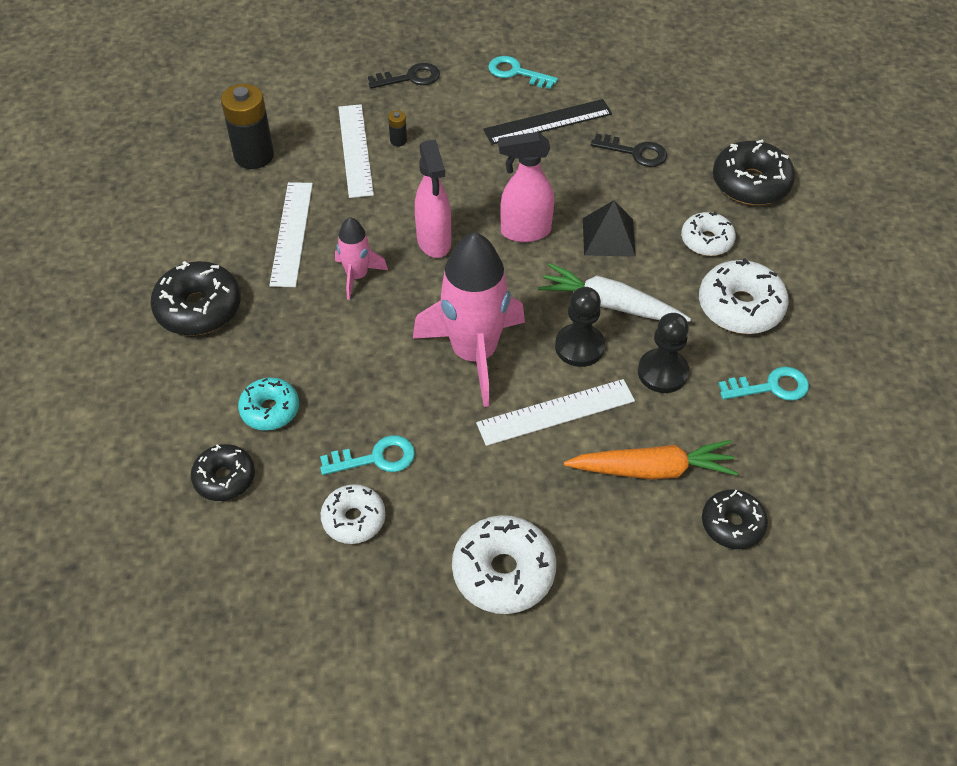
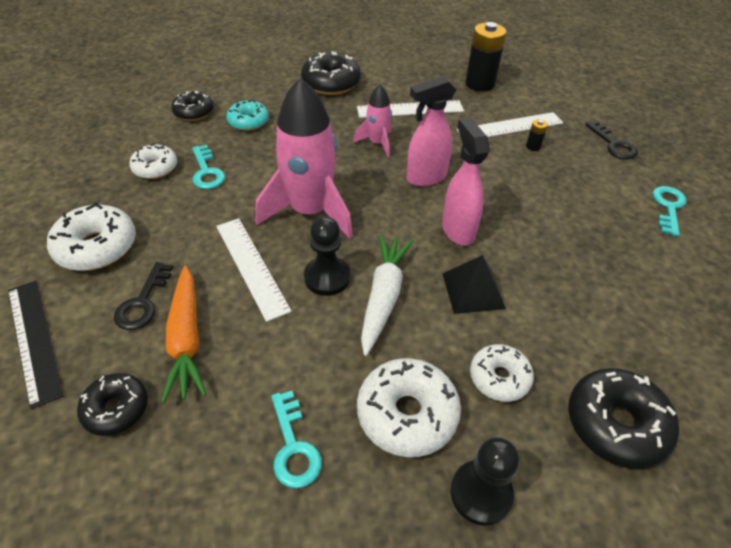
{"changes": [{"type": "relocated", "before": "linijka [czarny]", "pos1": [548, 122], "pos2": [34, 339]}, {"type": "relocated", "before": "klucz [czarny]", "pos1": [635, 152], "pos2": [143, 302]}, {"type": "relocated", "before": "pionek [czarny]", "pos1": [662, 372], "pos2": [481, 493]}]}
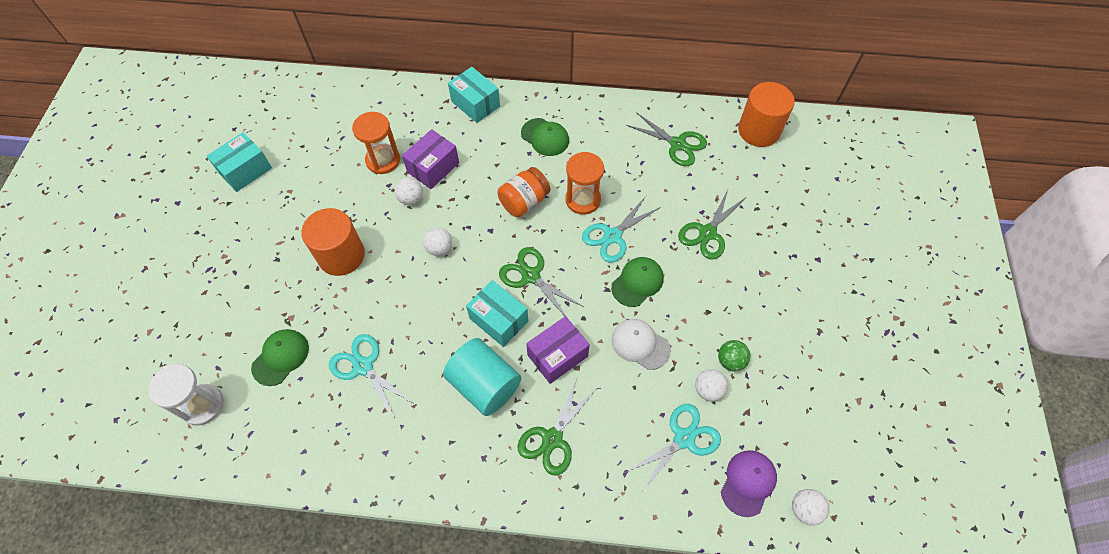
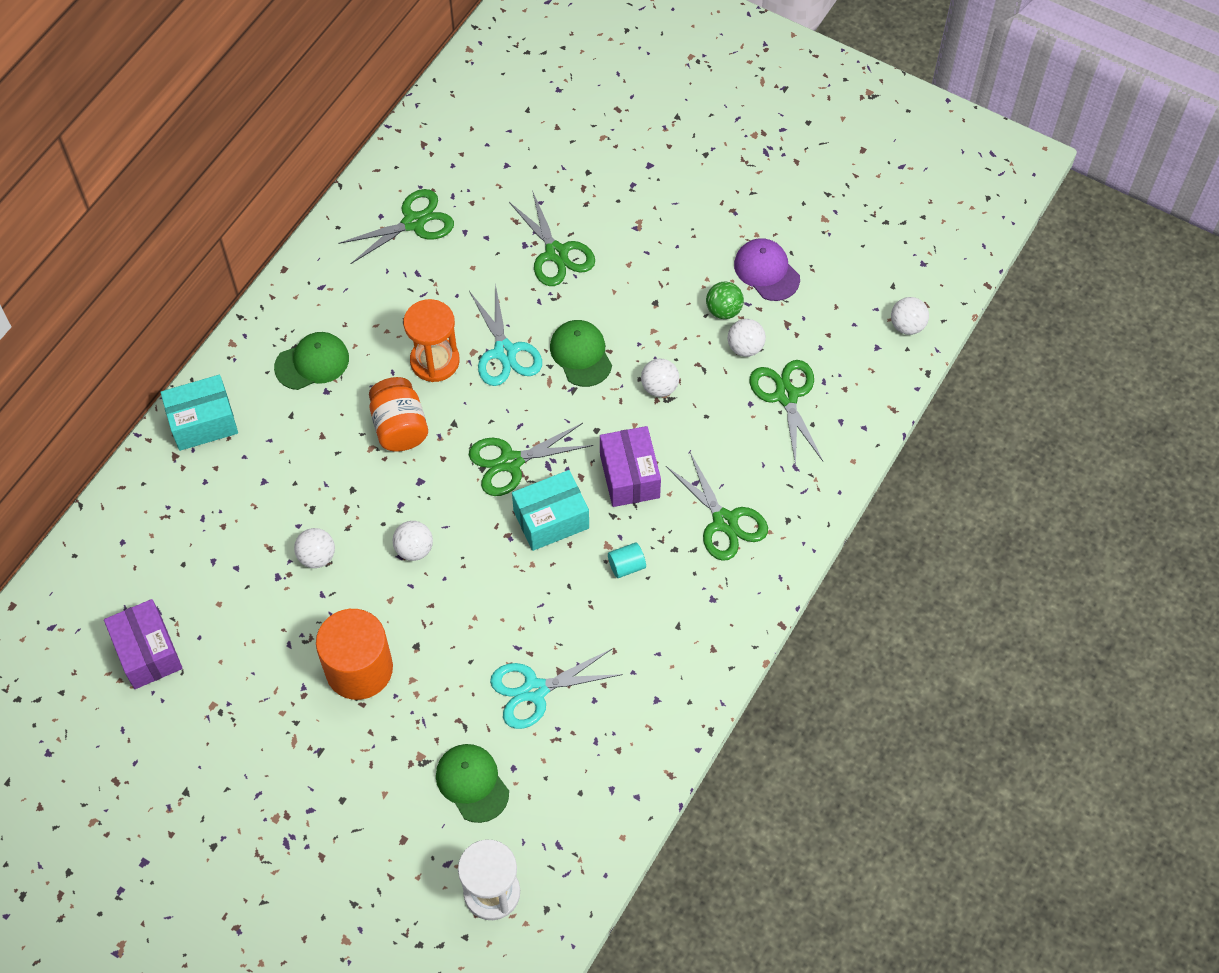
{"changes": [{"type": "missing", "before": "pudełko [turkusowy]", "pos1": [245, 170]}, {"type": "missing", "before": "klepsydra [pomarańczowy]", "pos1": [383, 160]}, {"type": "missing", "before": "walec [pomarańczowy]", "pos1": [759, 130]}, {"type": "relocated", "before": "pudełko [fioletowy]", "pos1": [433, 167], "pos2": [148, 652]}, {"type": "relocated", "before": "czapka [fioletowy]", "pos1": [748, 482], "pos2": [766, 271]}, {"type": "exchanged", "before": "czapka [biały]", "after": "piłka [biały]", "pos1": [640, 344], "pos2": [659, 387]}, {"type": "colour", "before": "nożyczki [turkusowy]", "after": "nożyczki [zielony]", "pos1": [684, 438], "pos2": [786, 395]}, {"type": "size", "before": "walec [turkusowy]", "pos1": [484, 385], "pos2": [626, 566], "scale": 0.42}]}
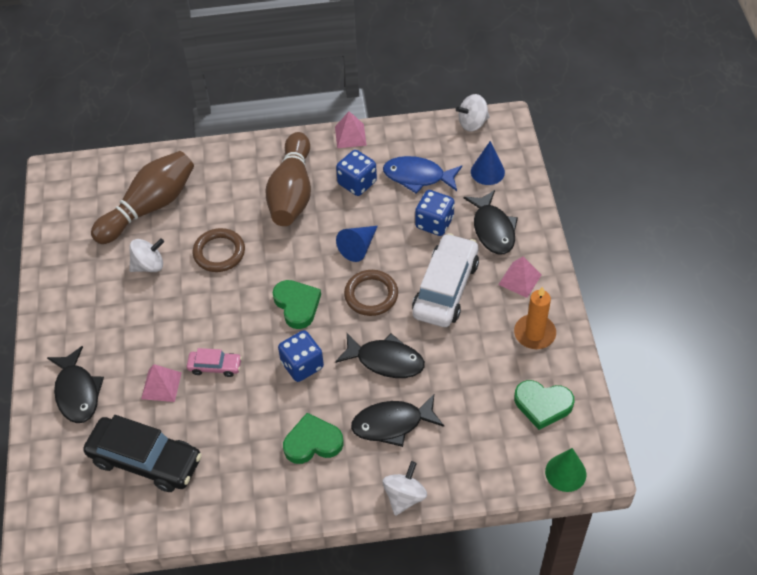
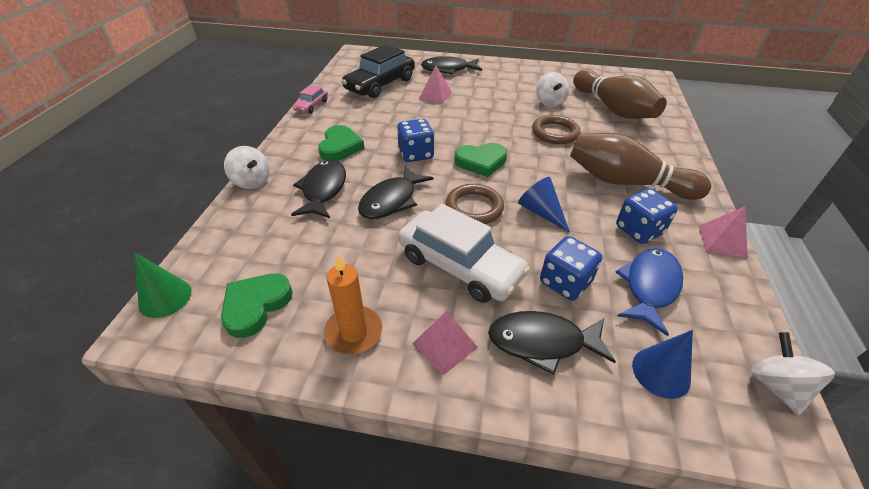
{"changes": [{"type": "relocated", "before": "samochód [różowy]", "pos1": [215, 366], "pos2": [311, 106]}]}
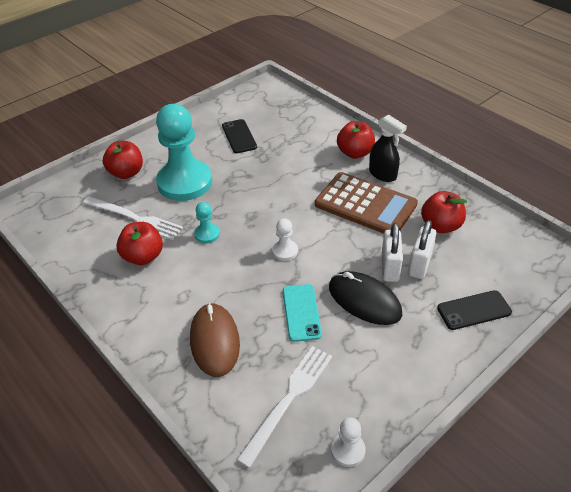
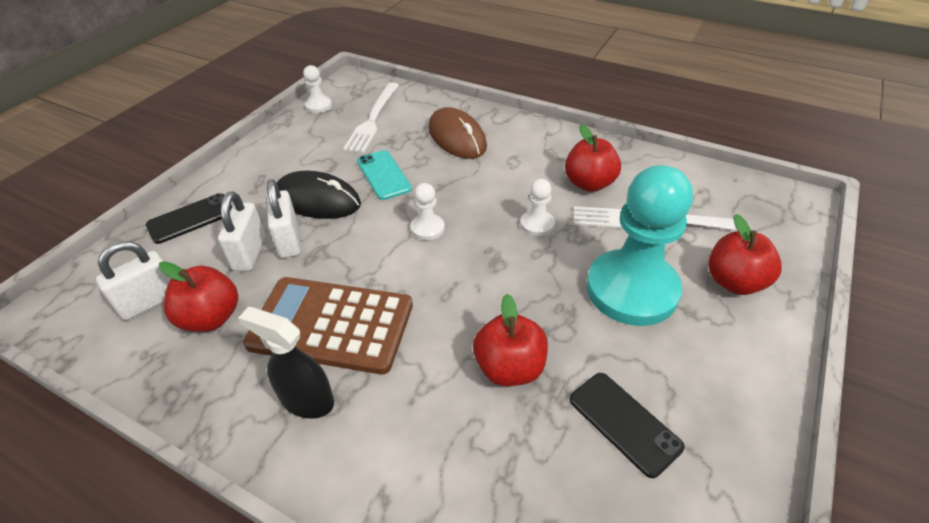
{"changes": [{"type": "appeared", "after": "kłódka [biały]", "pos2": [150, 302]}, {"type": "relocated", "before": "jabłko [czerwony]", "pos1": [355, 153], "pos2": [509, 368]}, {"type": "colour", "before": "pionek [turkusowy]", "after": "pionek [biały]", "pos1": [207, 234], "pos2": [537, 224]}]}
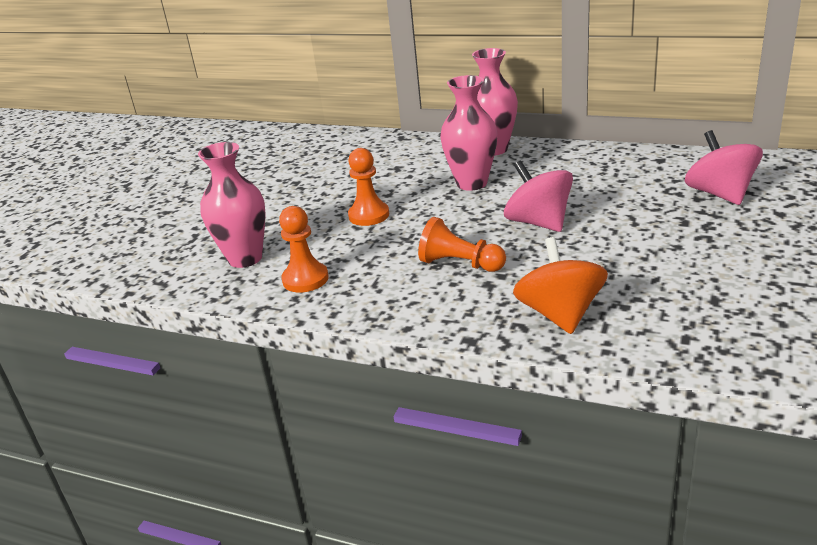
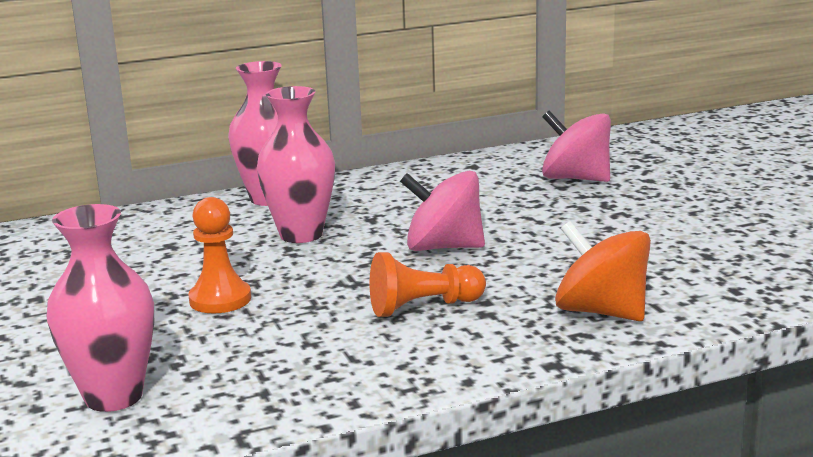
{"changes": [{"type": "missing", "before": "pionek [pomarańczowy]", "pos1": [305, 279]}]}
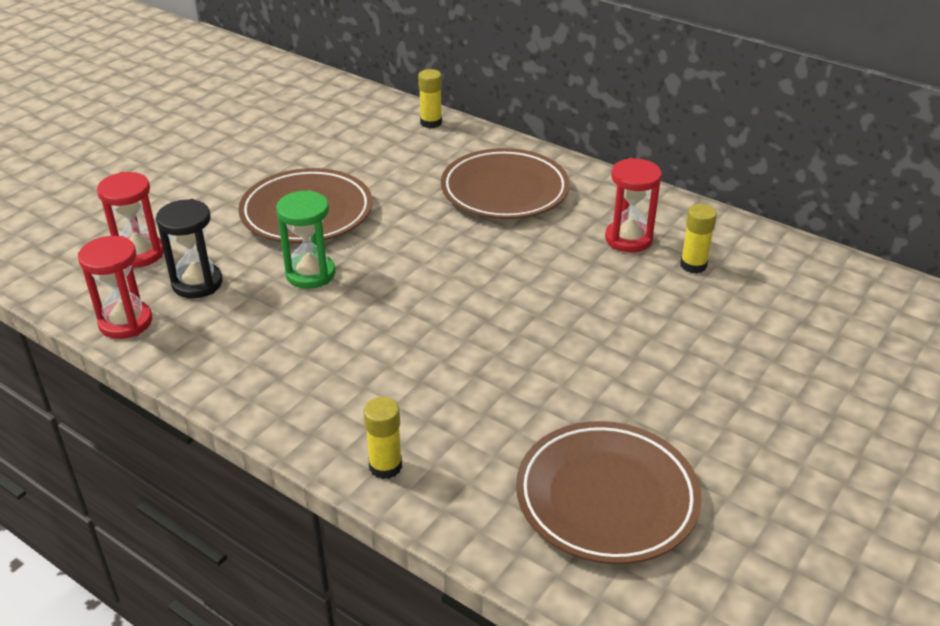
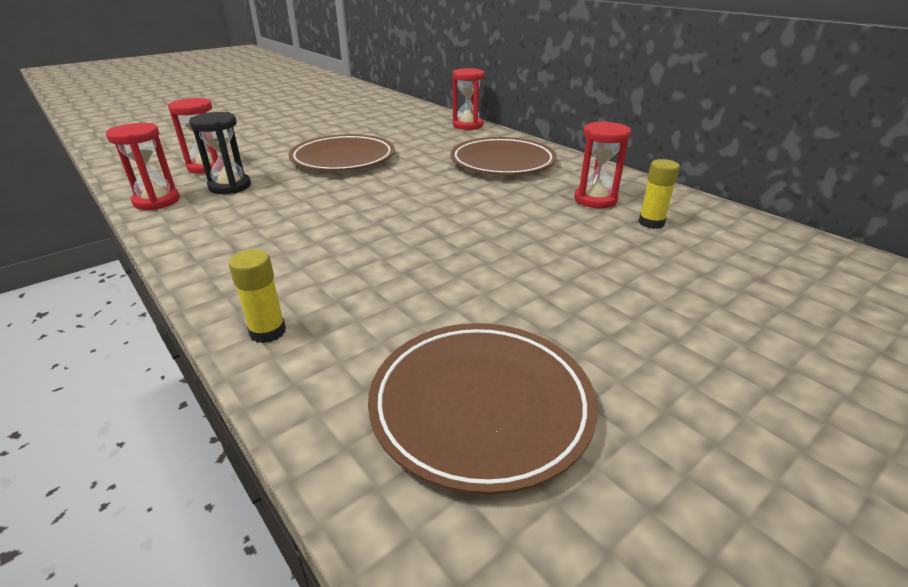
{"changes": [{"type": "missing", "before": "klepsydra [zielony]", "pos1": [310, 274]}, {"type": "exchanged", "before": "klej w sztyfcie [żółty]", "after": "klepsydra [czerwony]", "pos1": [431, 123], "pos2": [467, 125]}]}
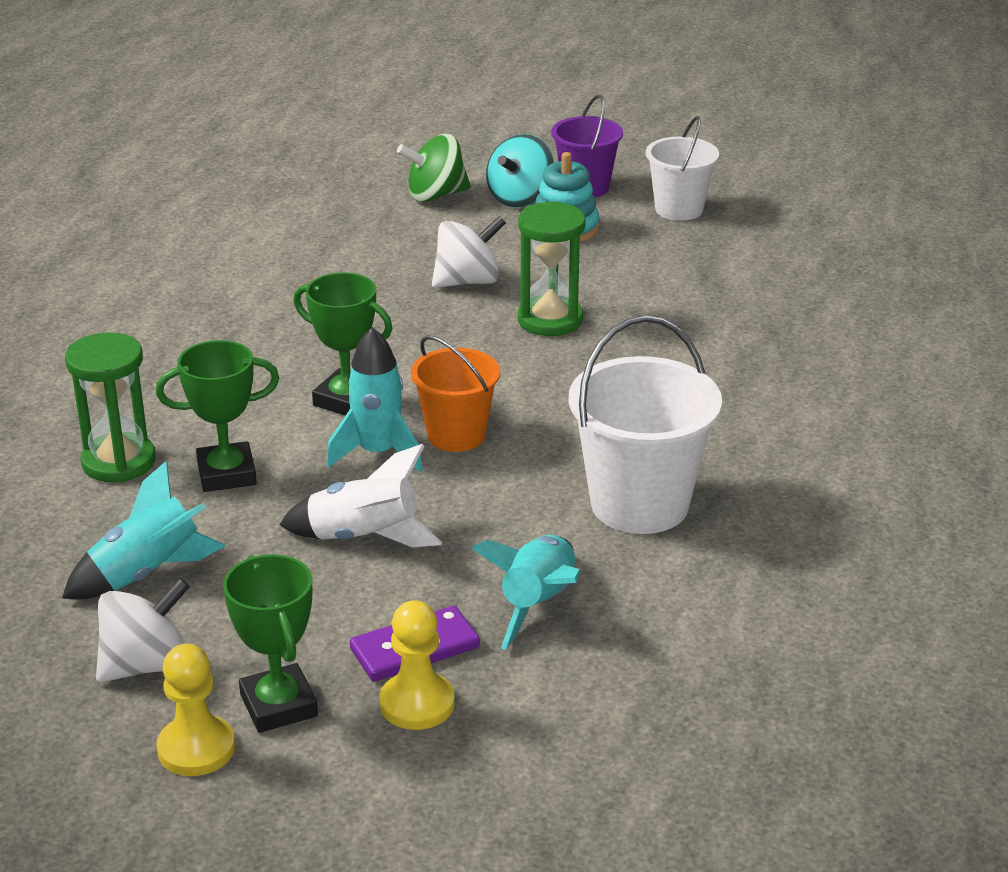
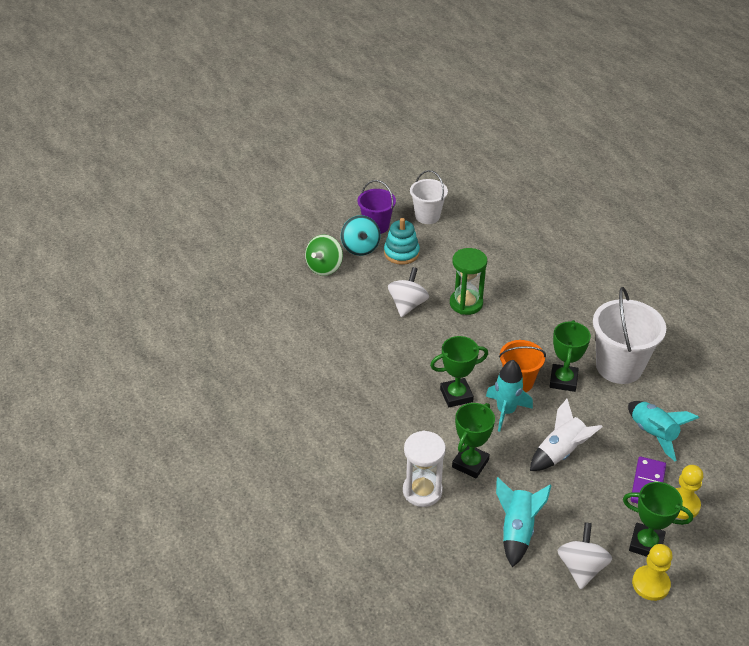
{"changes": [{"type": "appeared", "after": "puchar [zielony]", "pos2": [563, 380]}, {"type": "colour", "before": "klepsydra [zielony]", "after": "klepsydra [biały]", "pos1": [118, 462], "pos2": [422, 491]}]}
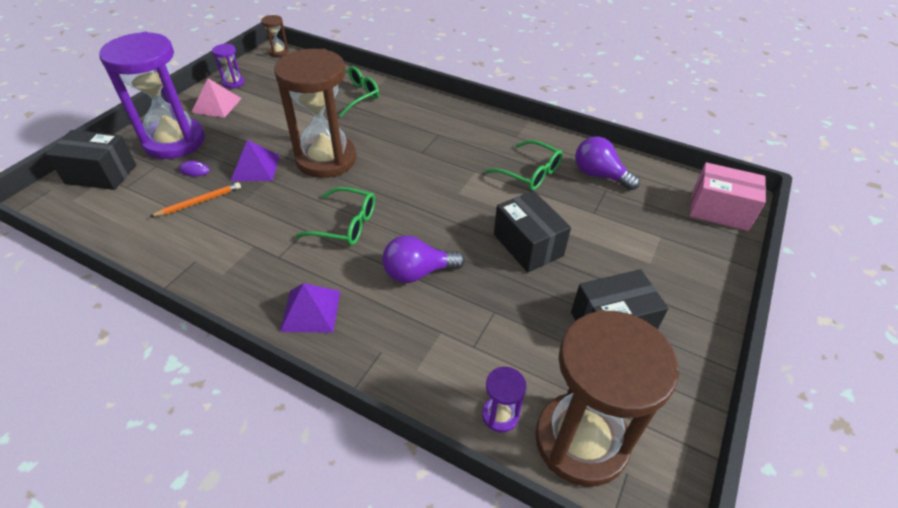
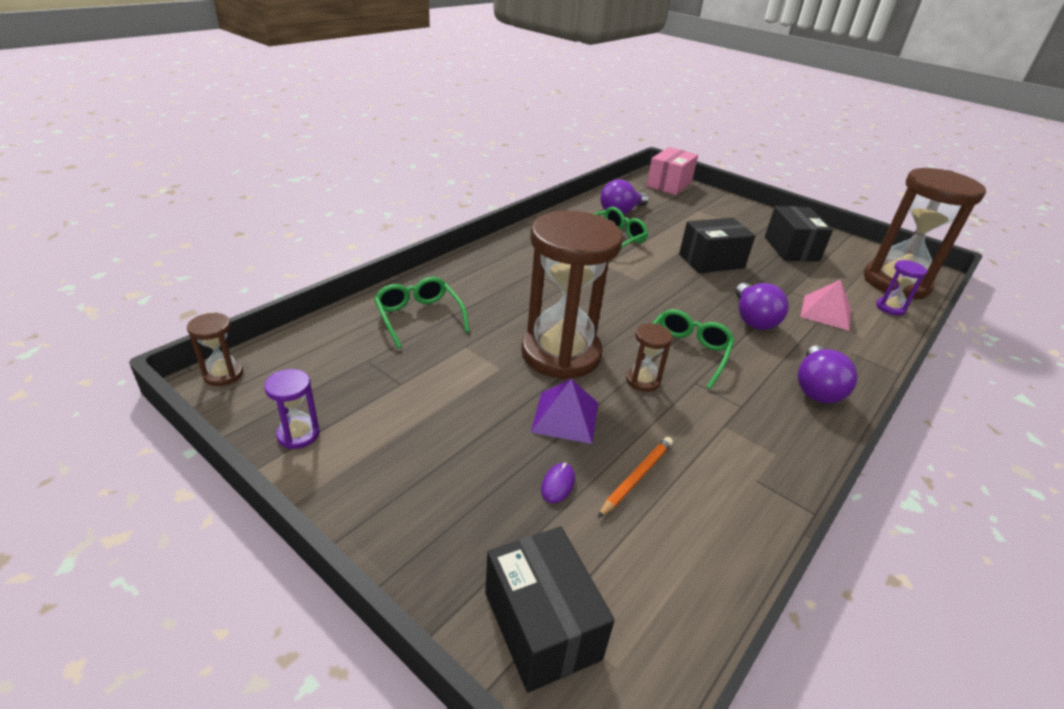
{"changes": [{"type": "missing", "before": "klepsydra [fioletowy]", "pos1": [174, 141]}, {"type": "appeared", "after": "klepsydra [brązowy]", "pos2": [642, 381]}, {"type": "relocated", "before": "piramida [różowy]", "pos1": [217, 105], "pos2": [826, 312]}, {"type": "exchanged", "before": "piramida [fioletowy]", "after": "żarówka [fioletowy]", "pos1": [310, 310], "pos2": [816, 388]}, {"type": "spun", "before": "pudełko [czarny]", "pos1": [101, 174], "pos2": [542, 625], "turn": -45}, {"type": "spun", "before": "ołówek [pomarańczowy]", "pos1": [199, 201], "pos2": [636, 477], "turn": 60}]}
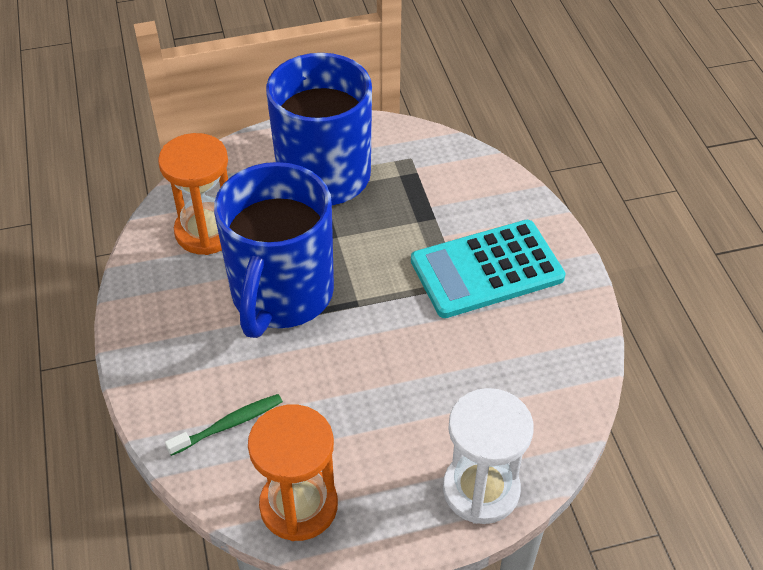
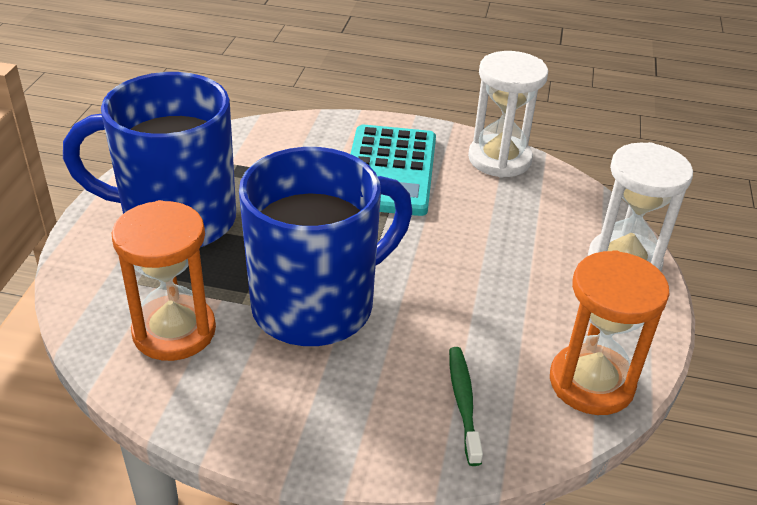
{"changes": [{"type": "appeared", "after": "klepsydra [biały]", "pos2": [499, 159]}, {"type": "spun", "before": "kubek [niebieski]", "pos1": [281, 295], "pos2": [317, 305], "turn": -75}]}
